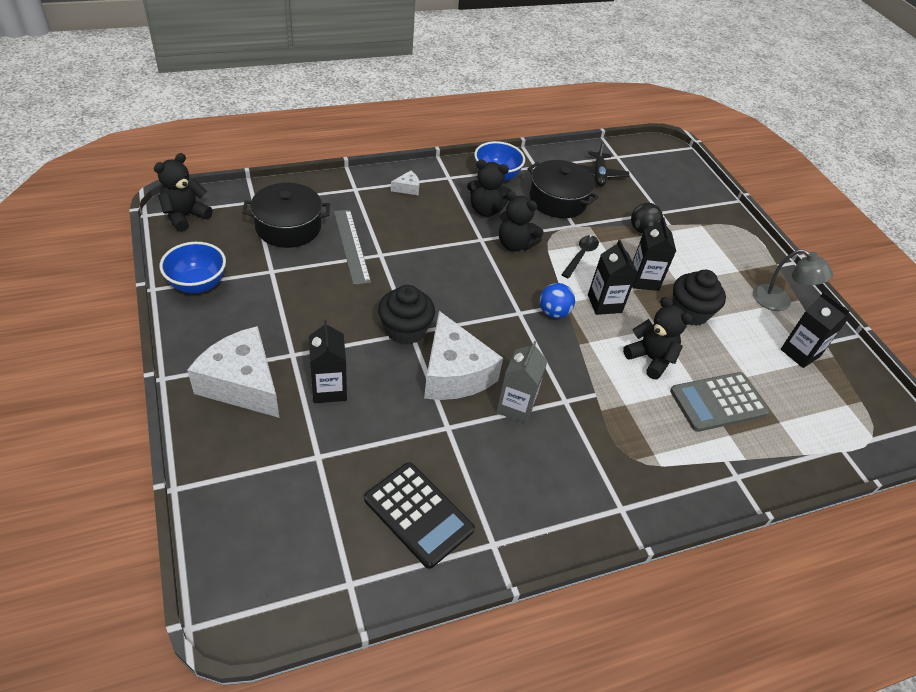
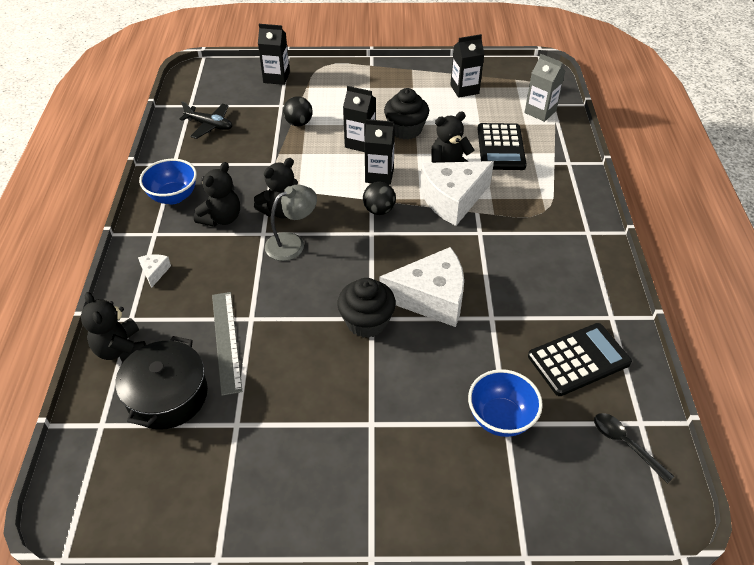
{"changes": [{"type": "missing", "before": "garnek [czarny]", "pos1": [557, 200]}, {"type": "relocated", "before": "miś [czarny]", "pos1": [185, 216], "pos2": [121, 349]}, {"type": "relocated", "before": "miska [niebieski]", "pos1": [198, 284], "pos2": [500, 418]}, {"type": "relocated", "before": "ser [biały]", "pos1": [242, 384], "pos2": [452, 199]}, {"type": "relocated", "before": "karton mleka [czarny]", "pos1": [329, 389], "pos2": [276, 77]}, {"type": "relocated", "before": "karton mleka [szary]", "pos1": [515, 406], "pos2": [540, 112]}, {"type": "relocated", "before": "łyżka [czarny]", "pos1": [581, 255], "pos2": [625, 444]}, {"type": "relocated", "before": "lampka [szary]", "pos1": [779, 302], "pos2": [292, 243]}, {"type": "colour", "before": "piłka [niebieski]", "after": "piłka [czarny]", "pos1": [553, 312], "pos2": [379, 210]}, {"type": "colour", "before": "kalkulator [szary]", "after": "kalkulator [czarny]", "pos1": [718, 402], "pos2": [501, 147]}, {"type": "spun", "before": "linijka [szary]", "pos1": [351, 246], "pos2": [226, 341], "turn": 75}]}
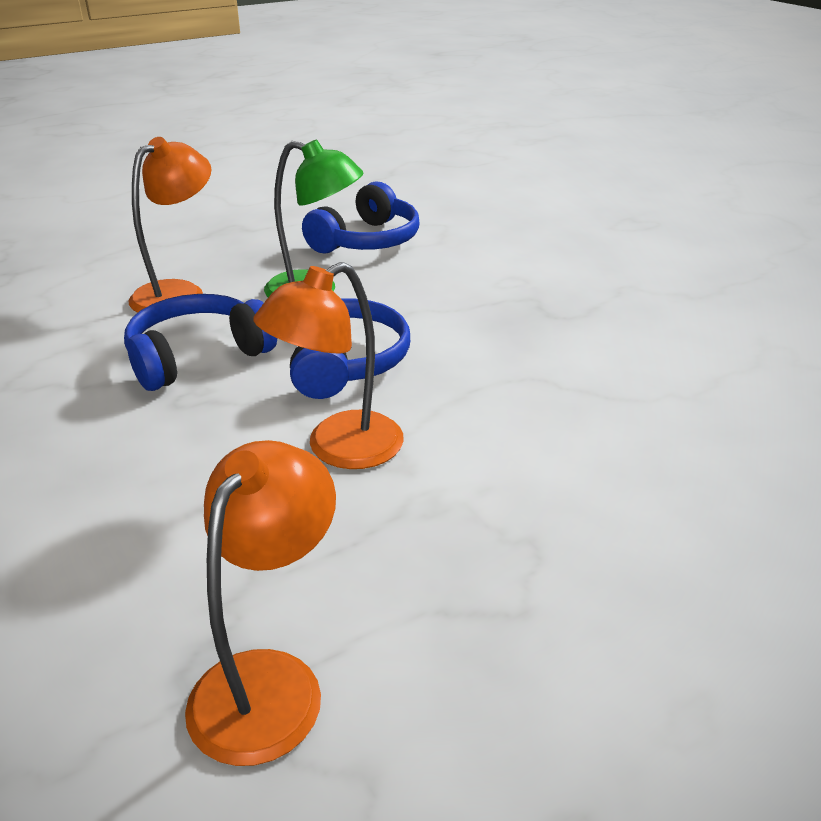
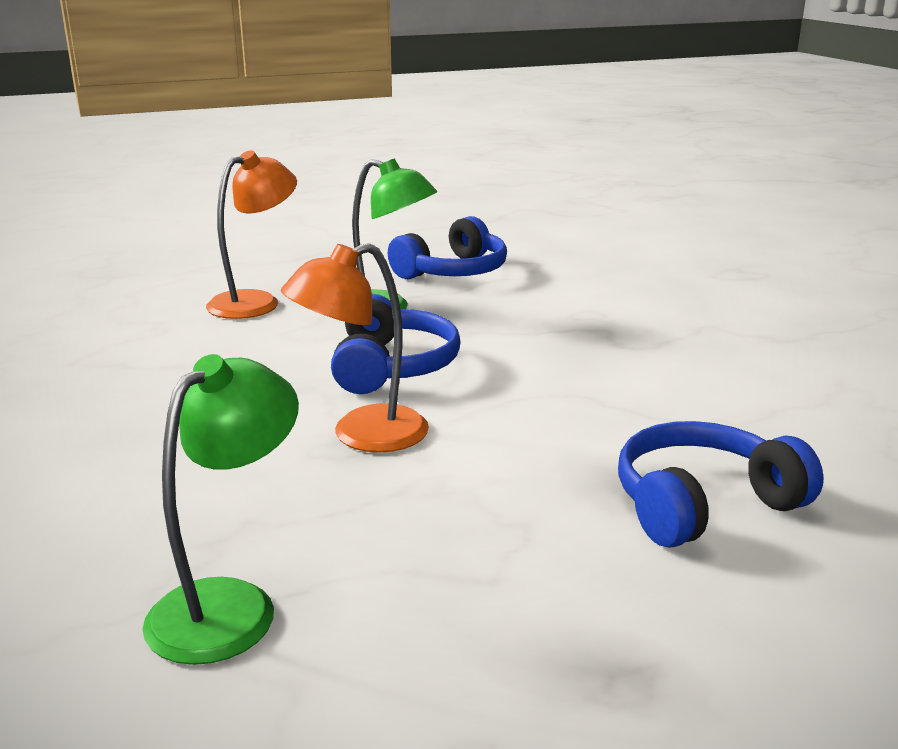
{"changes": [{"type": "relocated", "before": "słuchawki [niebieski]", "pos1": [197, 356], "pos2": [703, 504]}, {"type": "colour", "before": "lampka [pomarańczowy]", "after": "lampka [zielony]", "pos1": [269, 681], "pos2": [230, 605]}]}
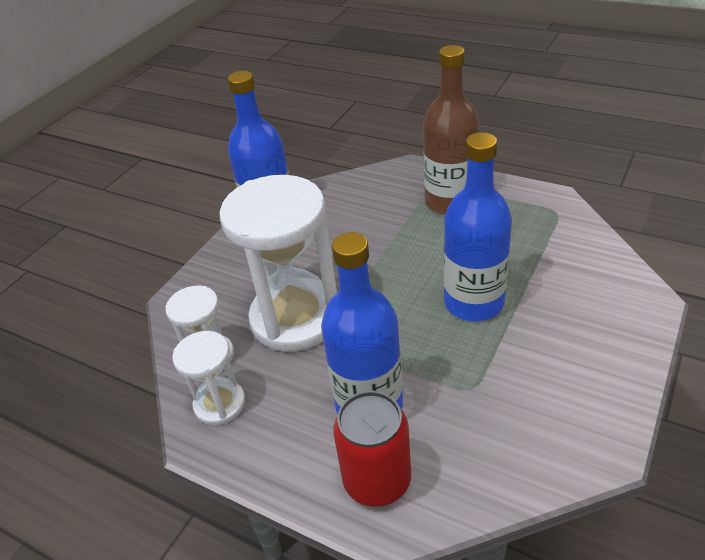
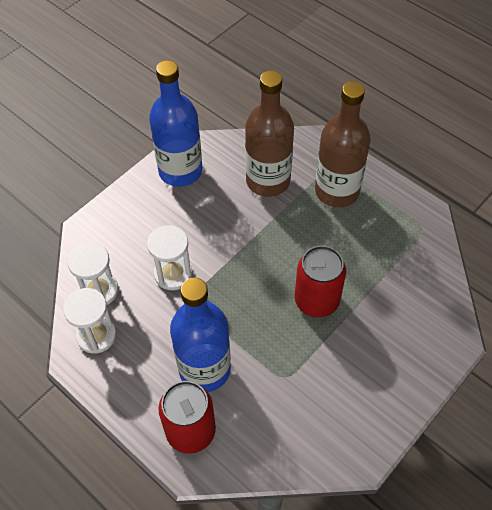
{"changes": [{"type": "appeared", "after": "butelka [brązowy]", "pos2": [268, 181]}, {"type": "exchanged", "before": "butelka [niebieski]", "after": "puszka [czerwony]", "pos1": [473, 303], "pos2": [316, 300]}, {"type": "size", "before": "klepsydra [biały]", "pos1": [295, 318], "pos2": [173, 274], "scale": 0.51}]}
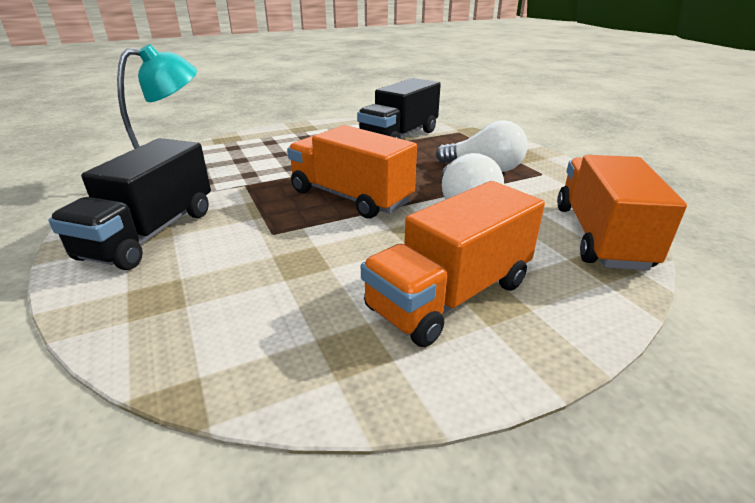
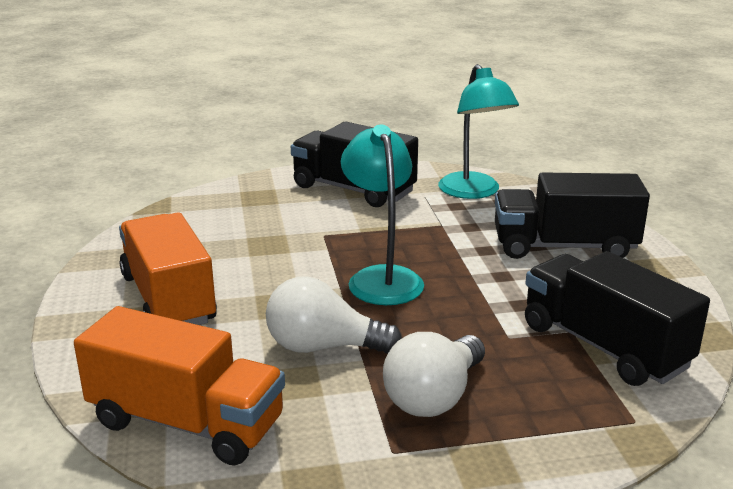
{"changes": [{"type": "appeared", "after": "ciężarówka [czarny]", "pos2": [564, 247]}, {"type": "exchanged", "before": "ciężarówka [pomarańczowy]", "after": "lampka [turkusowy]", "pos1": [350, 197], "pos2": [381, 278]}]}
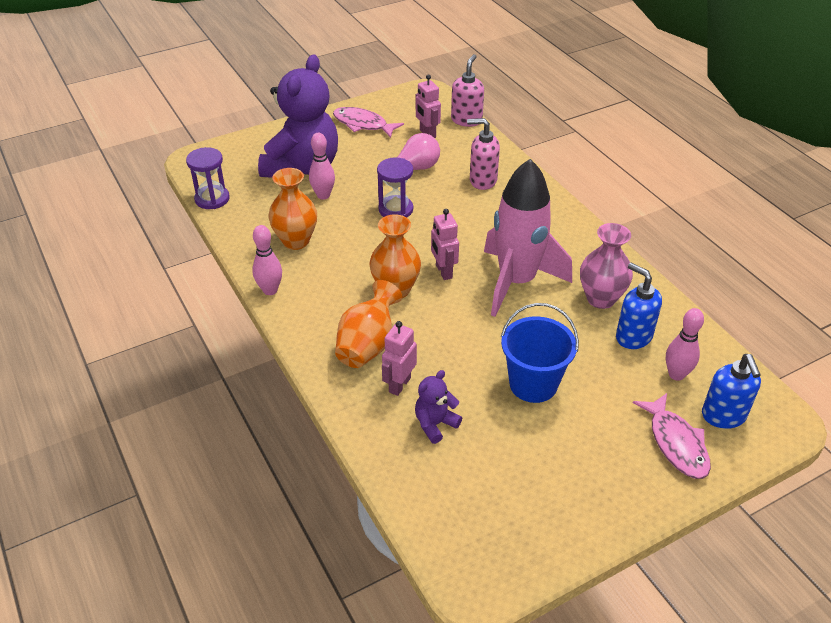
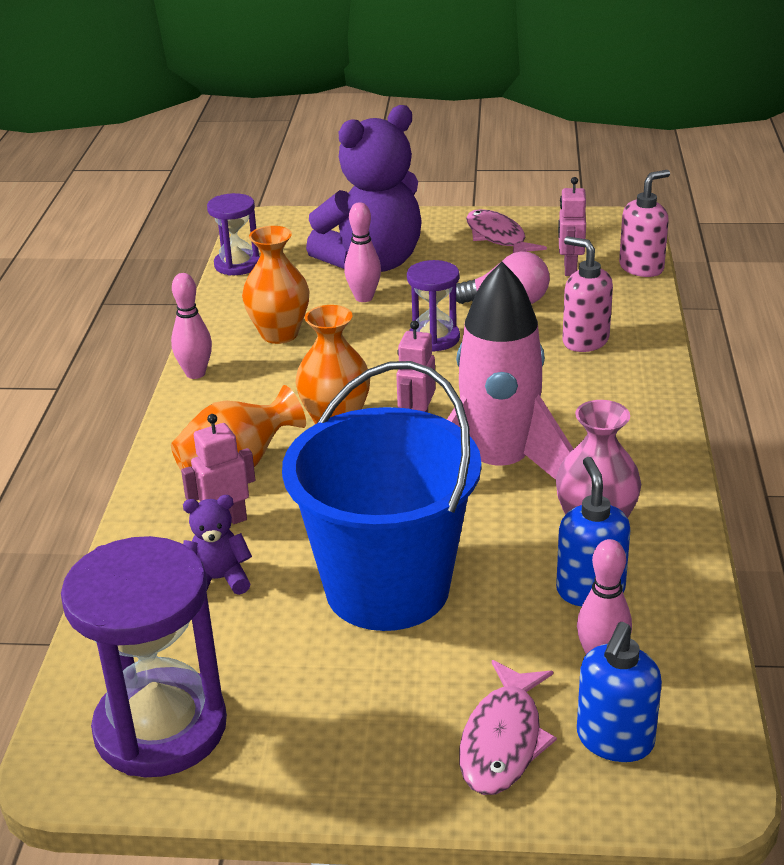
{"changes": [{"type": "appeared", "after": "klepsydra [fioletowy]", "pos2": [160, 728]}, {"type": "size", "before": "wiadro [niebieski]", "pos1": [533, 384], "pos2": [387, 588], "scale": 1.67}]}
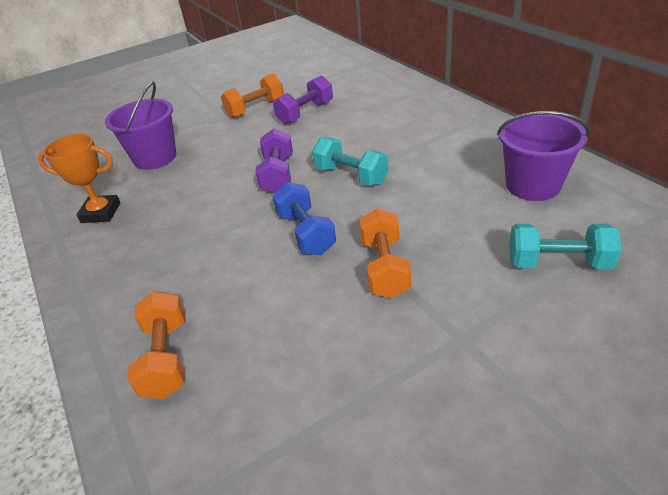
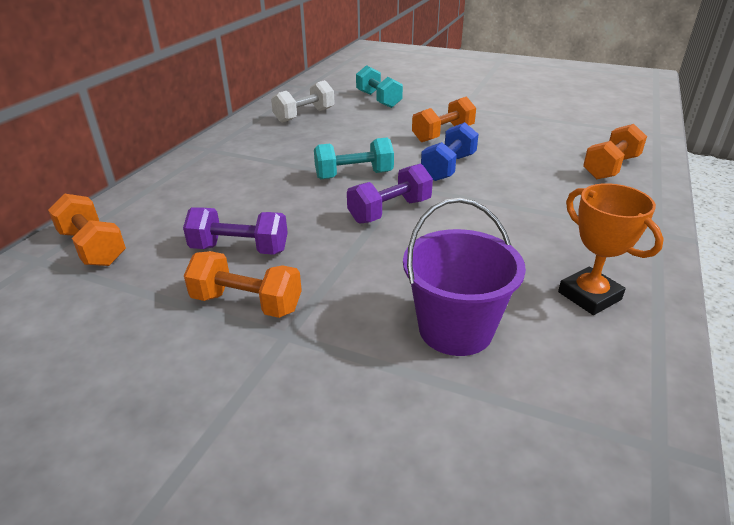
{"changes": [{"type": "appeared", "after": "hantel [pomarańczowy]", "pos2": [93, 247]}, {"type": "exchanged", "before": "wiadro [fioletowy]", "after": "hantel [biały]", "pos1": [533, 185], "pos2": [304, 115]}, {"type": "spun", "before": "hantel [turkusowy]", "pos1": [351, 176], "pos2": [354, 175], "turn": 75}]}
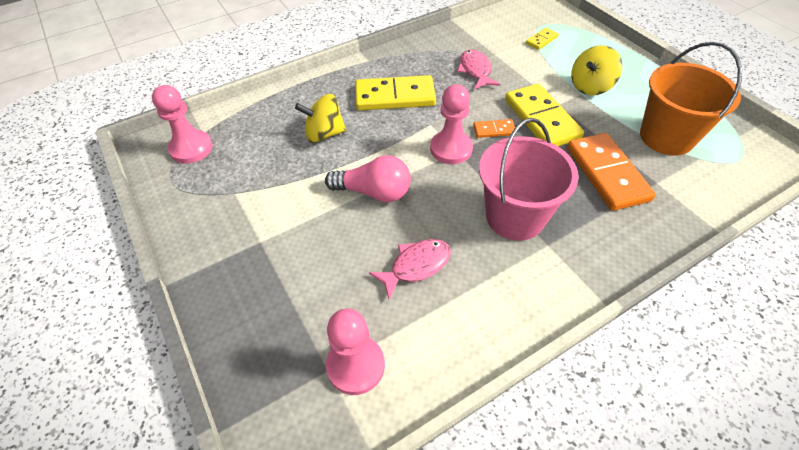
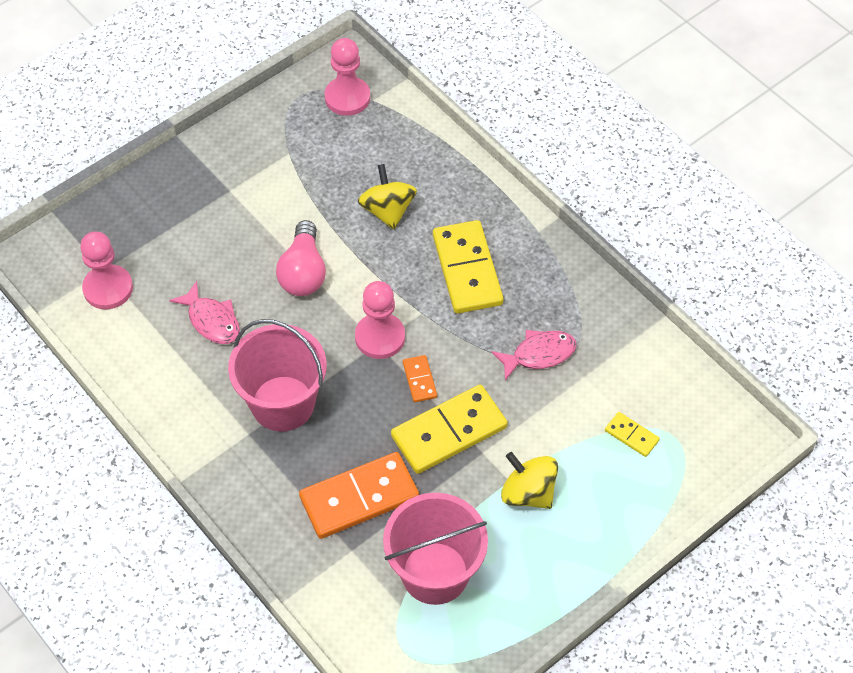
{"changes": [{"type": "colour", "before": "wiadro [pomarańczowy]", "after": "wiadro [różowy]", "pos1": [666, 137], "pos2": [435, 573]}]}
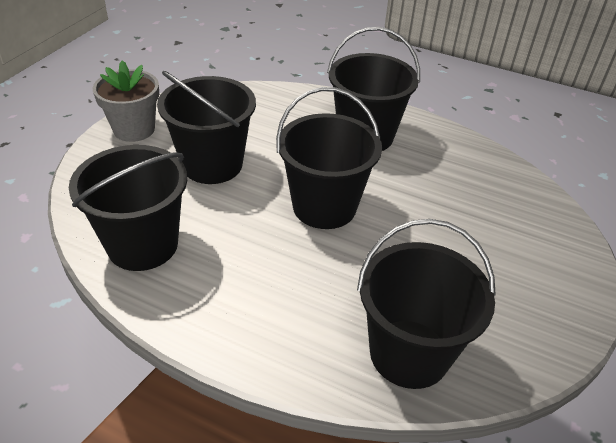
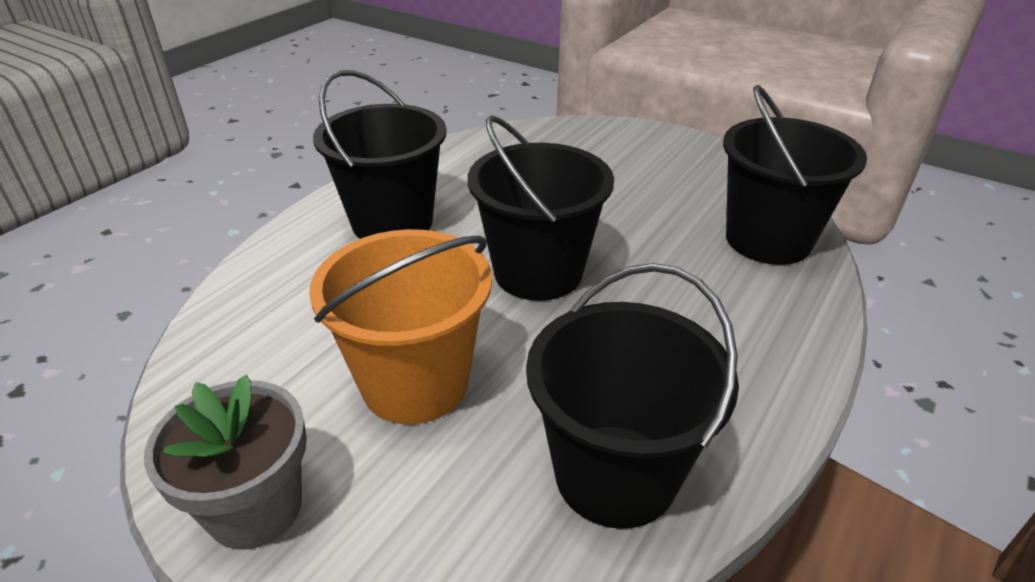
{"changes": [{"type": "colour", "before": "wiadro [czarny]", "after": "wiadro [pomarańczowy]", "pos1": [212, 164], "pos2": [415, 383]}]}
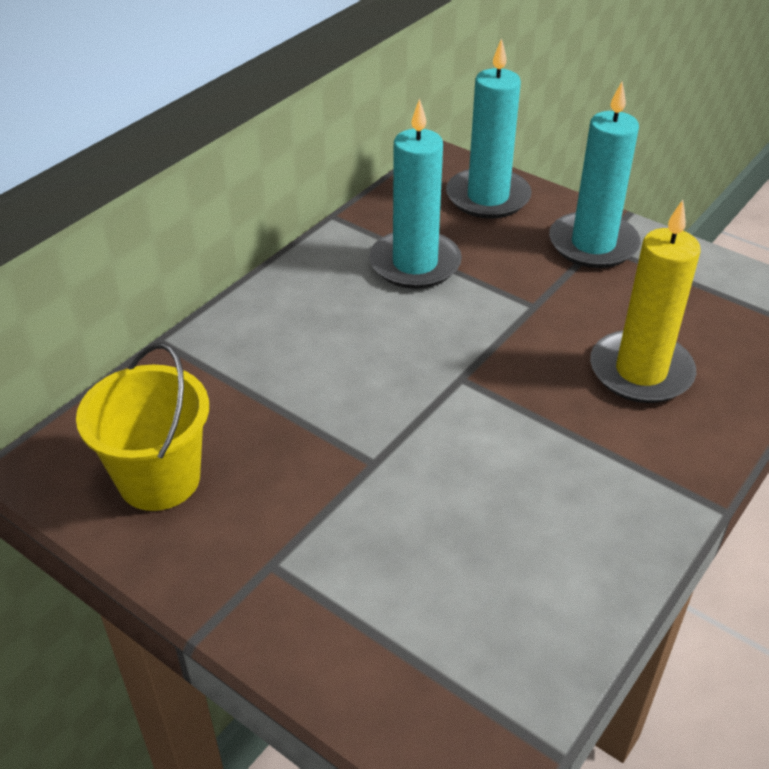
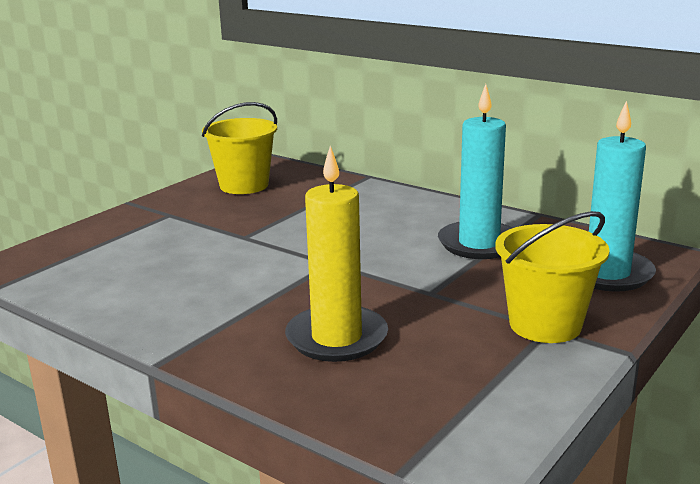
{"changes": [{"type": "exchanged", "before": "świeca [turkusowy]", "after": "wiadro [żółty]", "pos1": [593, 244], "pos2": [545, 325]}]}
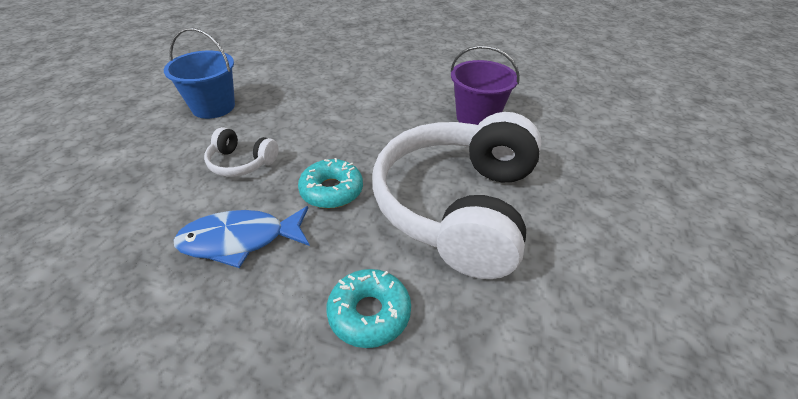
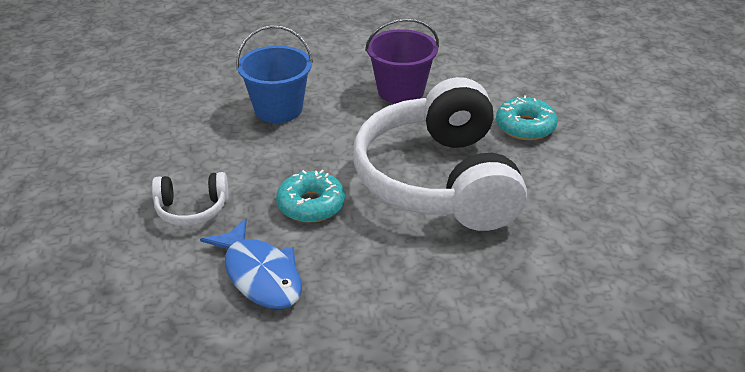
{"changes": [{"type": "relocated", "before": "wiadro [niebieski]", "pos1": [213, 107], "pos2": [278, 109]}, {"type": "relocated", "before": "donut [turkusowy]", "pos1": [369, 313], "pos2": [525, 126]}, {"type": "spun", "before": "ryba [niebieski]", "pos1": [240, 240], "pos2": [260, 275], "turn": -90}]}
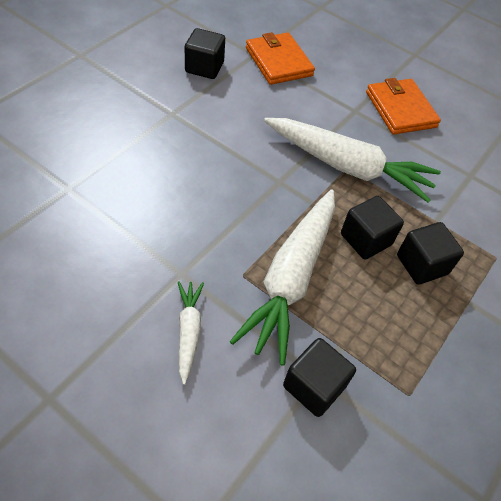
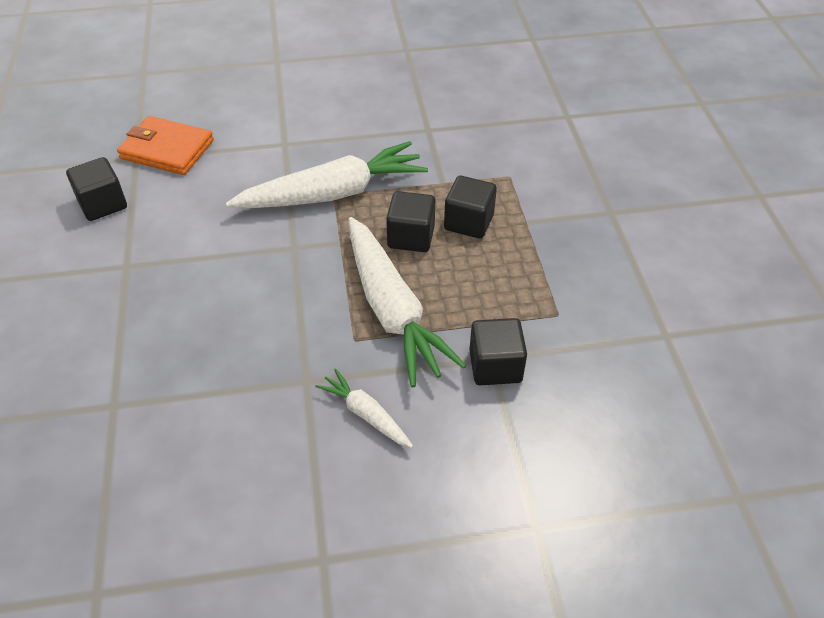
{"changes": [{"type": "missing", "before": "portfel [pomarańczowy]", "pos1": [400, 109]}]}
